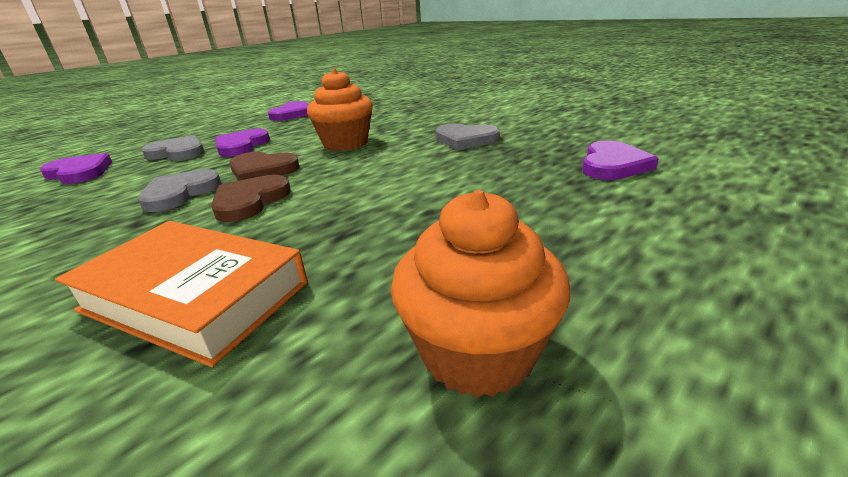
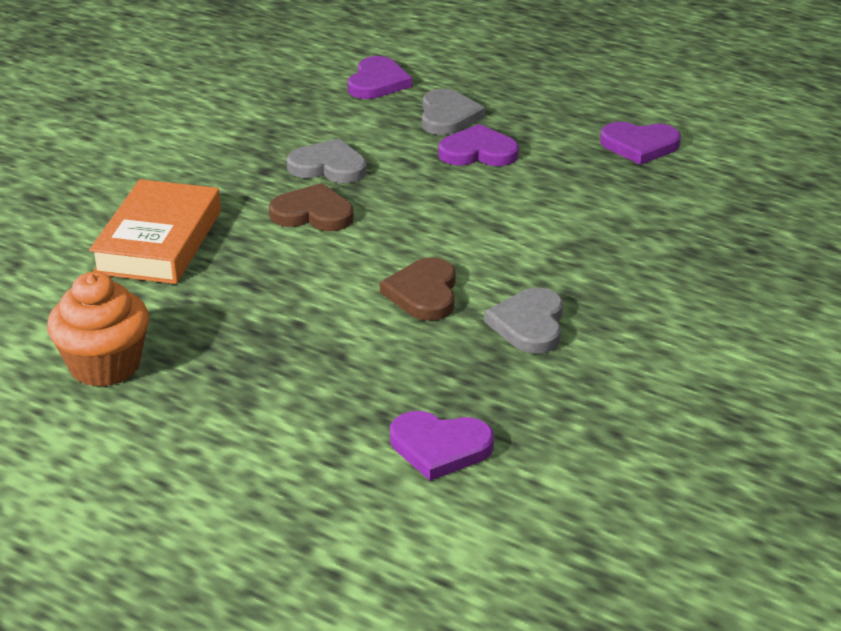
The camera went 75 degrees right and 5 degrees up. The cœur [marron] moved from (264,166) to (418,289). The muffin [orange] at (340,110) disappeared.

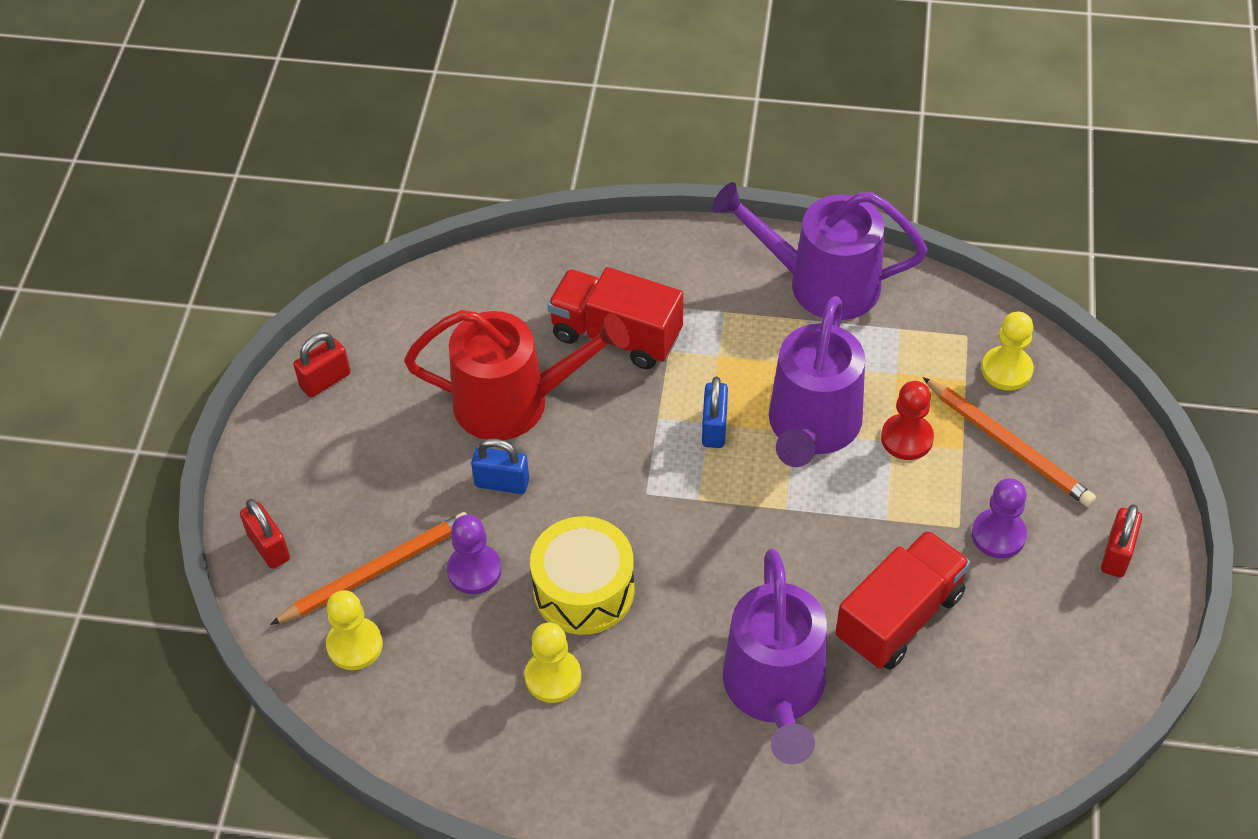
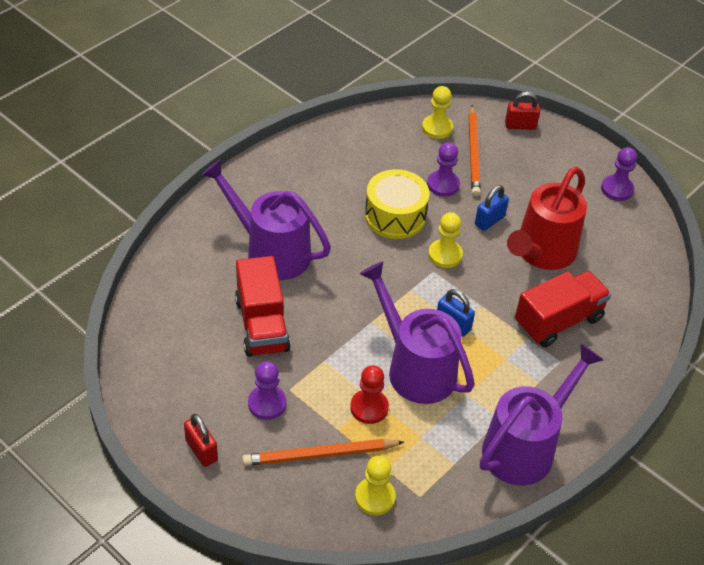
The camera went 120 degrees right and 5 degrees down. The pion [jaune] moved from (553,663) to (445,240). The cadenas [rouge] at (321,365) was replaced by the pion [violet] at (619,174).

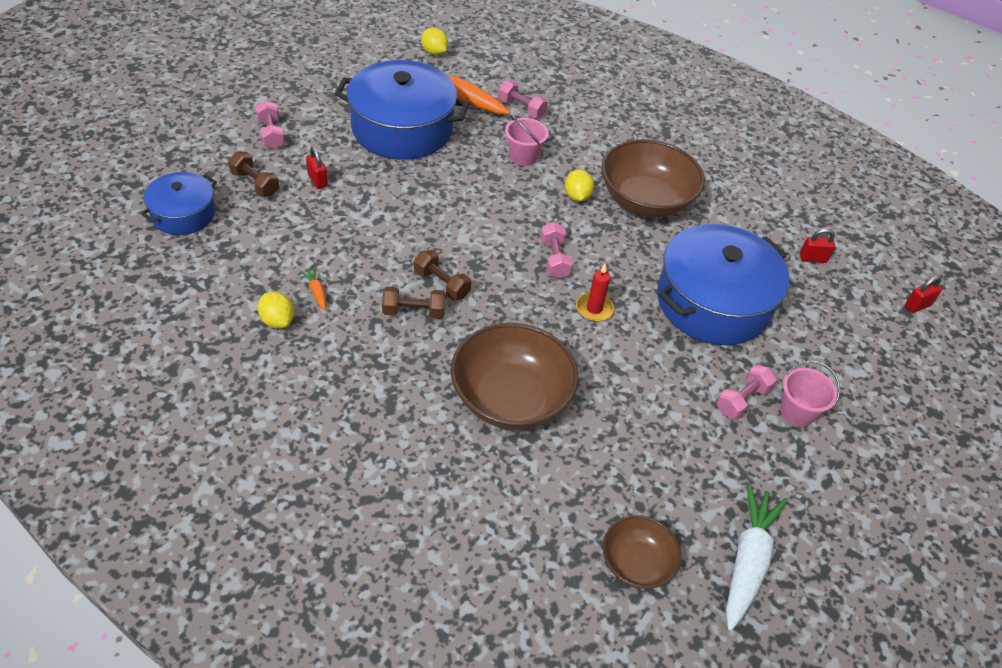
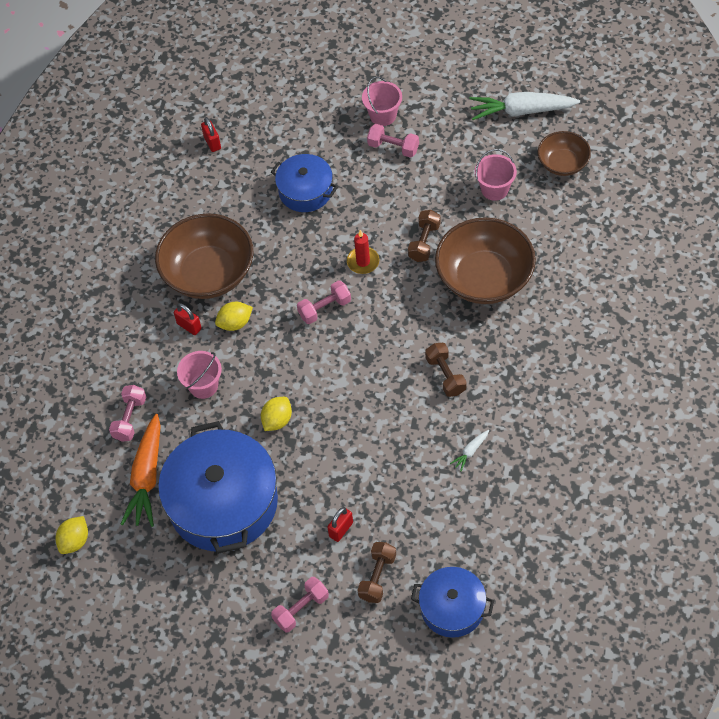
The camera went 105 degrees left and 10 degrees up. The cadenas [rouge] moved from (923,294) to (188,319). The citron [jaune] moved from (276,310) to (276,414). The marmite [bleu] at (723,284) changed to 0.55 times the size. The haltère [marron] moved from (442,275) to (424,236). The carotte [orange] at (313,289) became the carotte [blanc] at (469,450). The seau [rose] at (496,175) appeared.

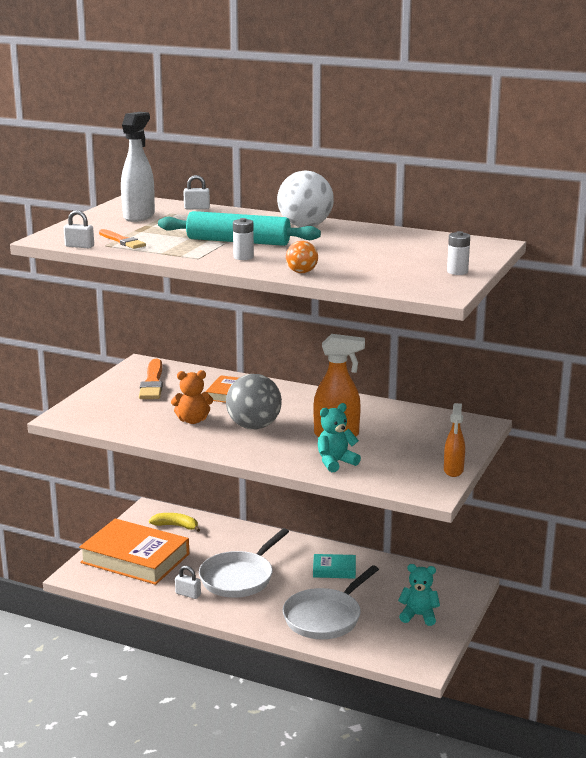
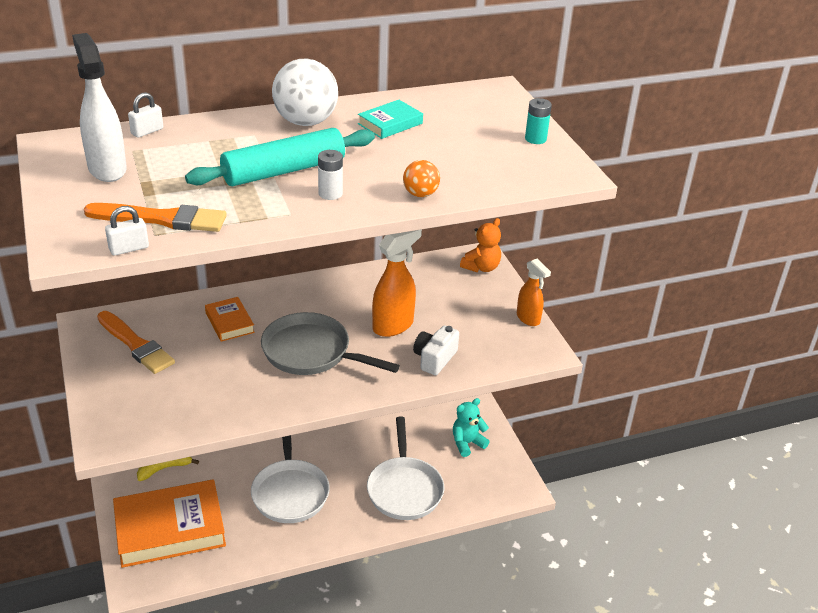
The camera went 45 degrees left and 15 degrees up. The pinceau [orange] at (122,239) changed to 1.54 times the size. The balle [gris] at (254,401) was replaced by the poêle [gris] at (330,343). The livre [turquoise] moved from (334,566) to (390,119). The ours en peluche [turquoise] at (339,437) was replaced by the appareil photo [blanc] at (436,350). The ours en peluche [orange] moved from (192,397) to (480,245). The pile [blanc] at (458,253) became the pile [turquoise] at (538,121). The cadenas [blanc] at (188,582) disappeared.

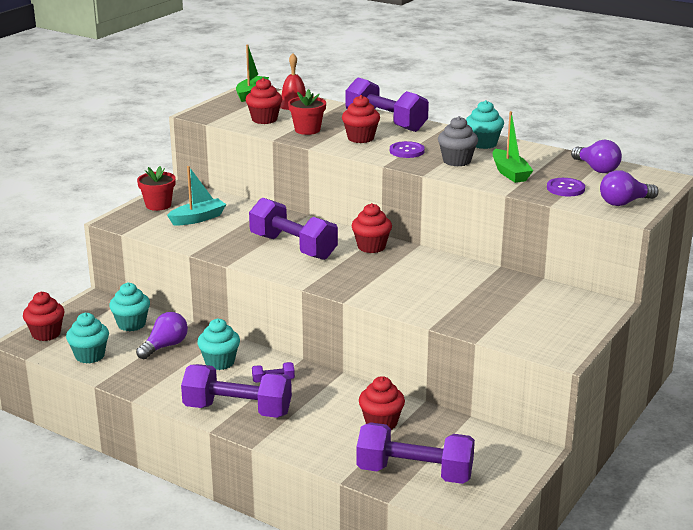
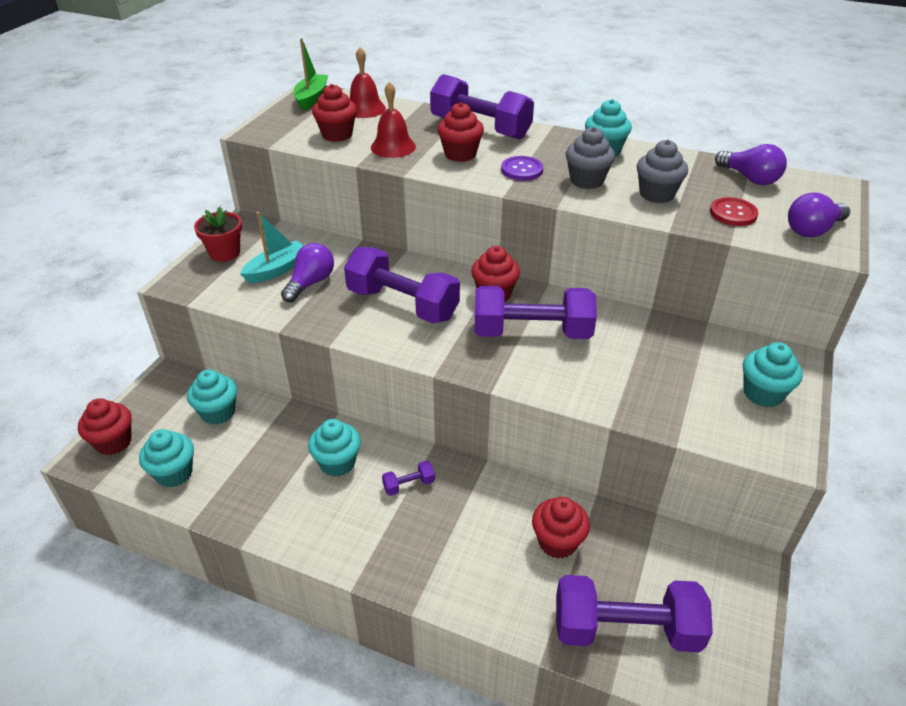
The camera went 10 degrees left and 15 degrees up. The ampoule [violet] moved from (162,335) to (307,272). The pot de fleurs [rouge] at (307,112) was replaced by the cloche [rouge] at (393,119). The haltère [violet] moved from (236,391) to (535,312). The bateau [vert] at (513,147) was replaced by the muffin [gris] at (662,171). The bouton [violet] at (566,187) became the bouton [rouge] at (734,211). The muffin [turquoise] at (773,374) appeared.

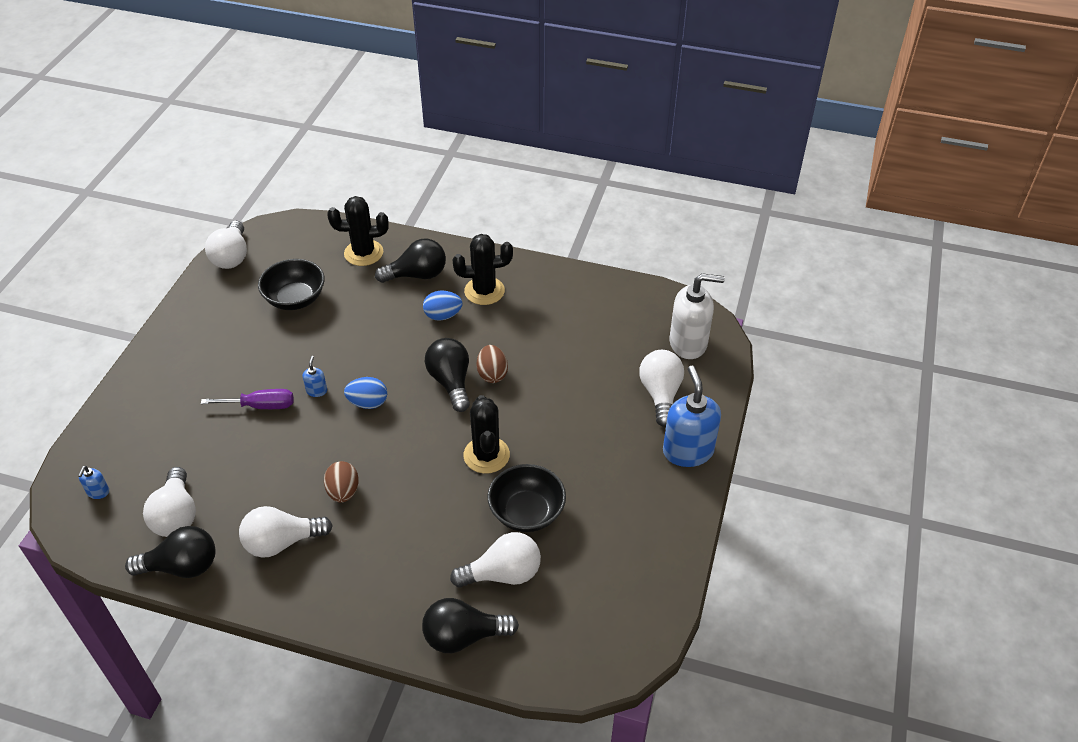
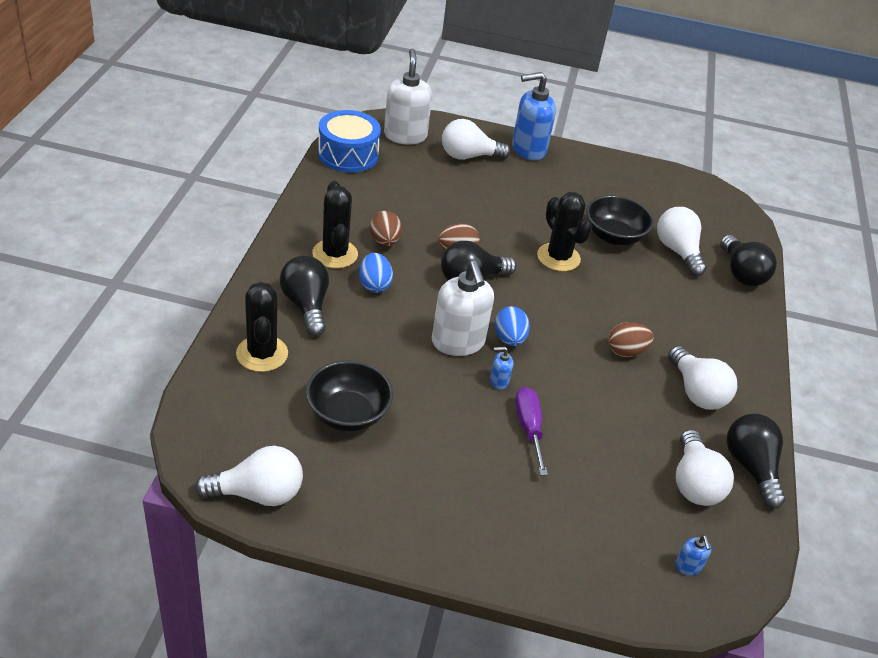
The camera went 100 degrees left and 5 degrees down. The tambour [bleu] at (349,141) appeared. The œuf [marron] at (386,228) appeared. The distributeur de savon [blanc] at (463,308) appeared. The cactus [noir] at (486,434) turned 75 degrees clockwise. The distributeur de savon [bleu] at (93,482) turned 75 degrees clockwise. The ampoule [blanc] at (169,502) turned 105 degrees clockwise.

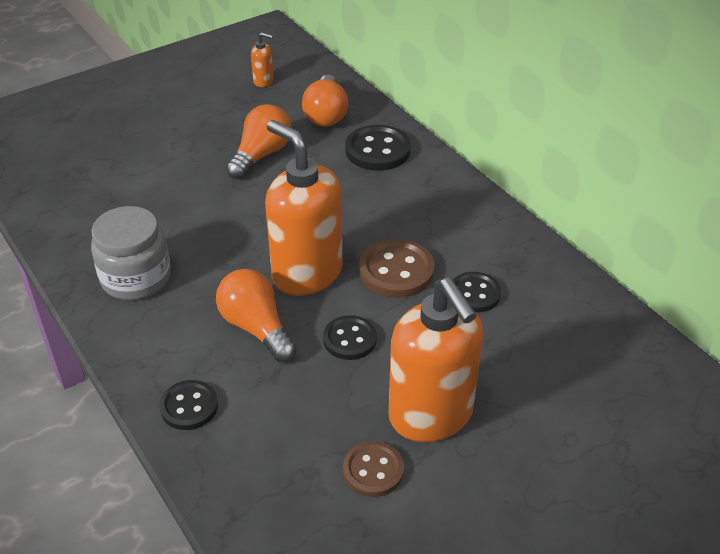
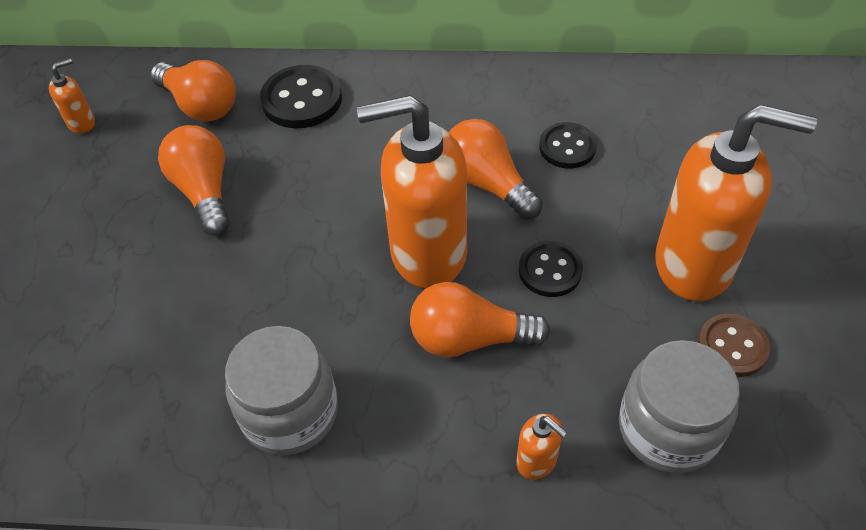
The camera went 50 degrees left and 10 degrees up. The bouton [marron] at (397,268) was replaced by the ampoule [orange] at (496,169). The bouton [noir] at (188,405) was replaced by the distributeur de savon [orange] at (542,447). The bocal [gris] at (679,406) appeared.

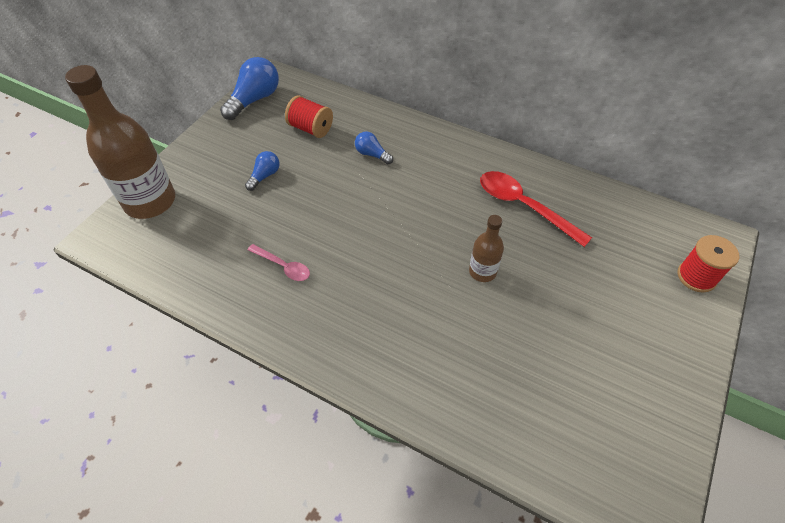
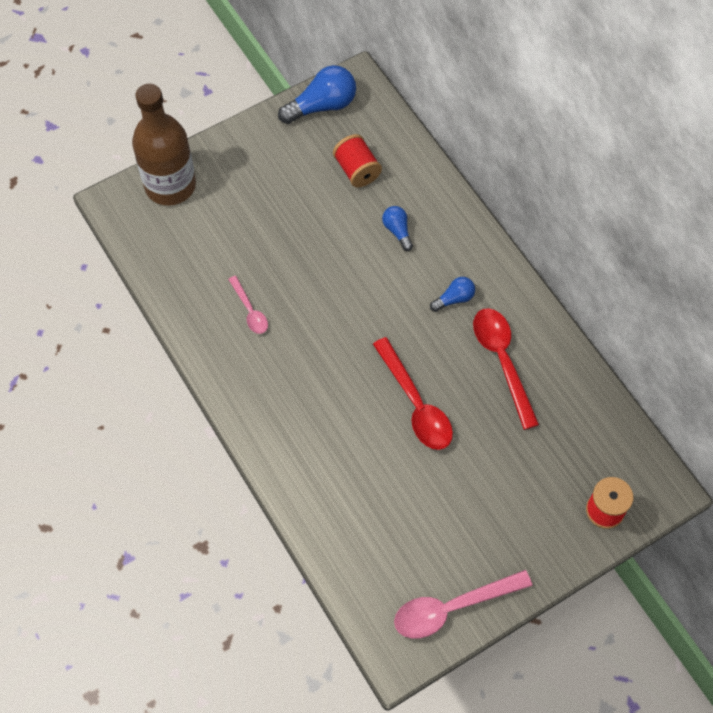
The camera went 30 degrees right and 10 degrees up. The bouteille [marron] at (486,248) was replaced by the cuillère [rouge] at (413,393). The cuillère [rose] at (463,604) appeared. The ampoule [bleu] moved from (262,171) to (452,294).

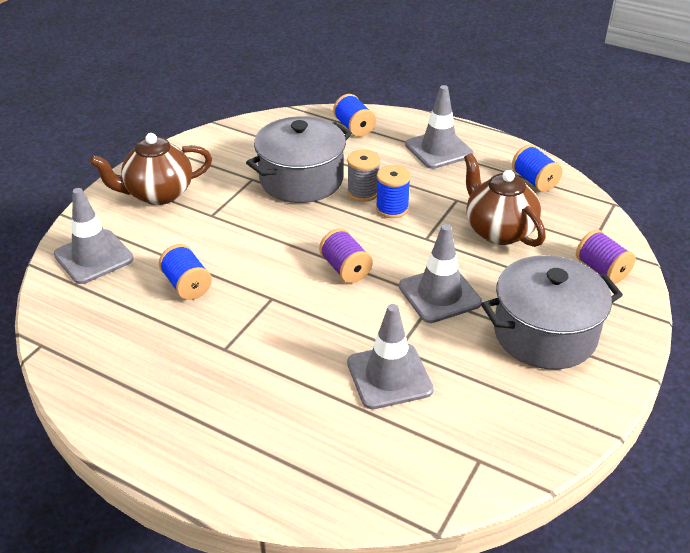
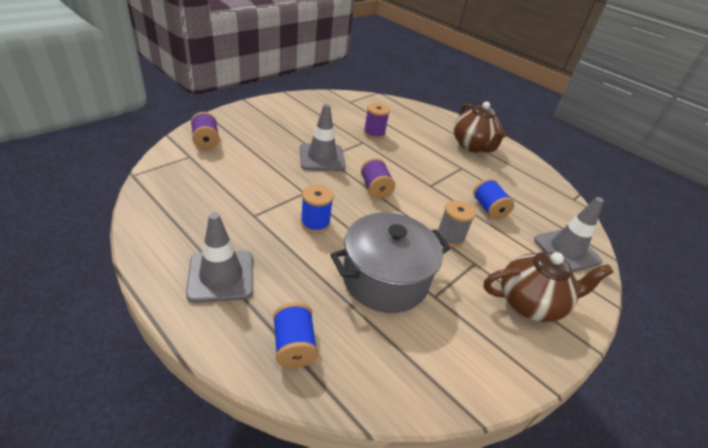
The camera went 170 degrees left and 0 degrees up. The cône de chantier [gris] at (390,356) was replaced by the bobine [violet] at (377,121). The bobine [gris] moved from (364,175) to (456,223). The théière [marron] moved from (505,200) to (480,127). The marmite [gris] at (552,312) disappeared. The bobine [bleu] at (537,168) disappeared.

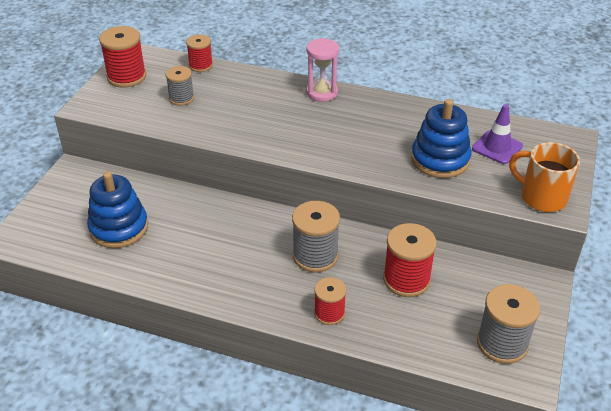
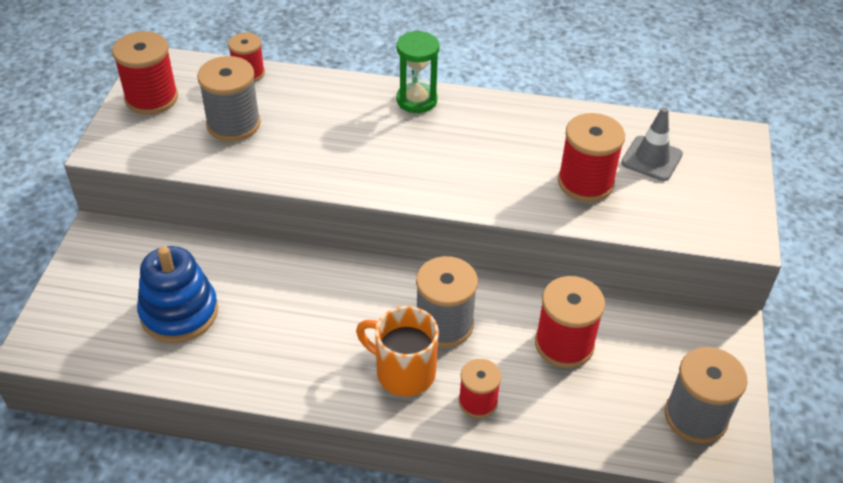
The camera went 10 degrees left and 5 degrees up. The bobine [gris] at (180,86) changed to 1.59 times the size. The tasse [orange] moved from (544,177) to (397,351). The sablier [rose] at (322,70) became the sablier [vert] at (418,72). The jouet à empiler [bleu] at (441,138) was replaced by the bobine [rouge] at (591,157). The cône de chantier [violet] at (497,134) became the cône de chantier [gris] at (652,144).

